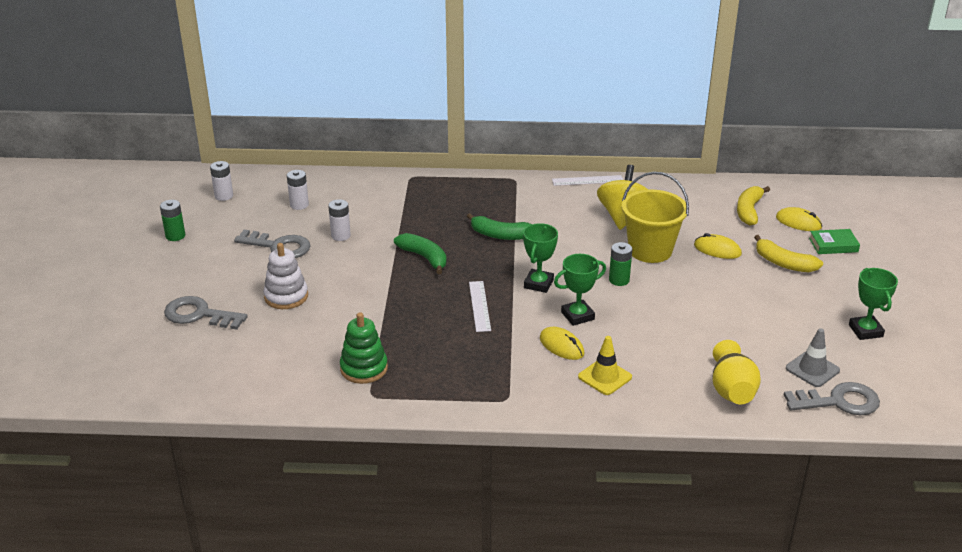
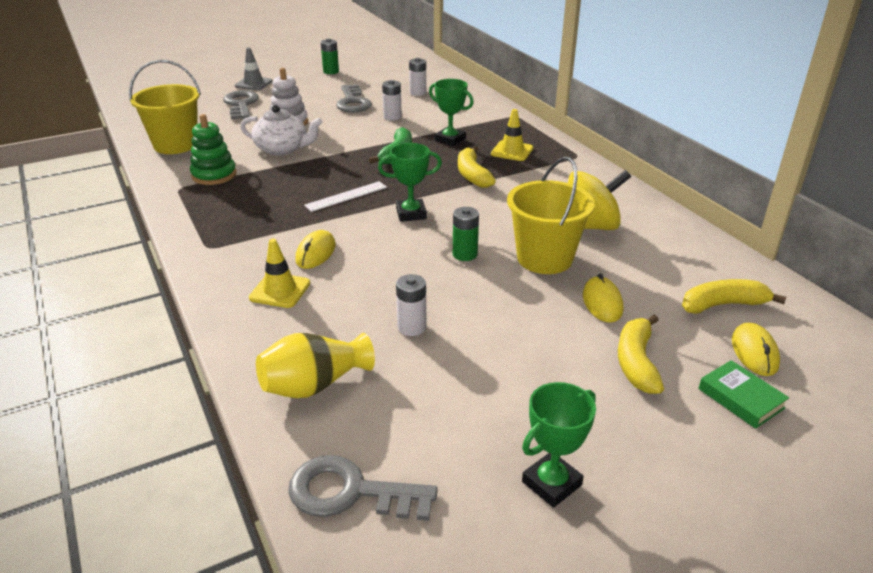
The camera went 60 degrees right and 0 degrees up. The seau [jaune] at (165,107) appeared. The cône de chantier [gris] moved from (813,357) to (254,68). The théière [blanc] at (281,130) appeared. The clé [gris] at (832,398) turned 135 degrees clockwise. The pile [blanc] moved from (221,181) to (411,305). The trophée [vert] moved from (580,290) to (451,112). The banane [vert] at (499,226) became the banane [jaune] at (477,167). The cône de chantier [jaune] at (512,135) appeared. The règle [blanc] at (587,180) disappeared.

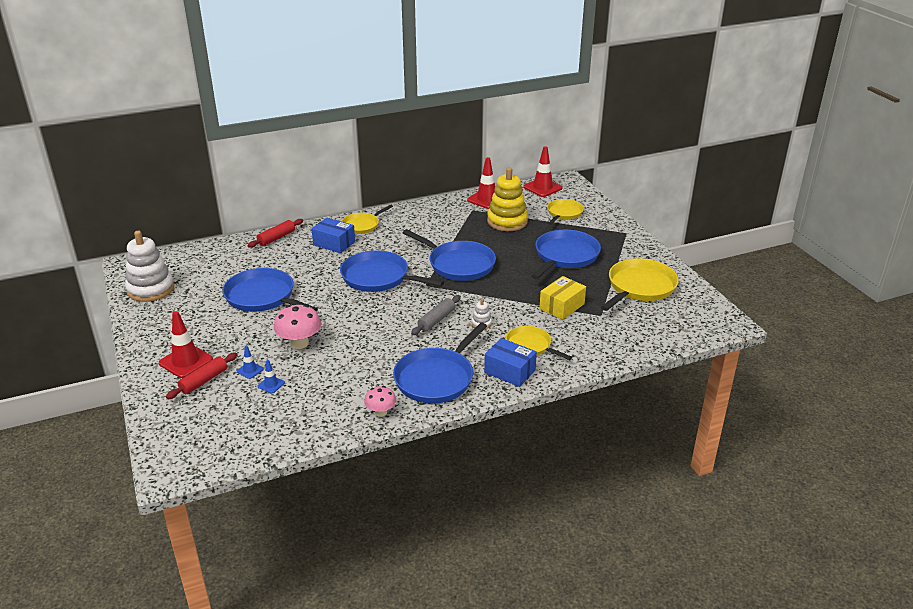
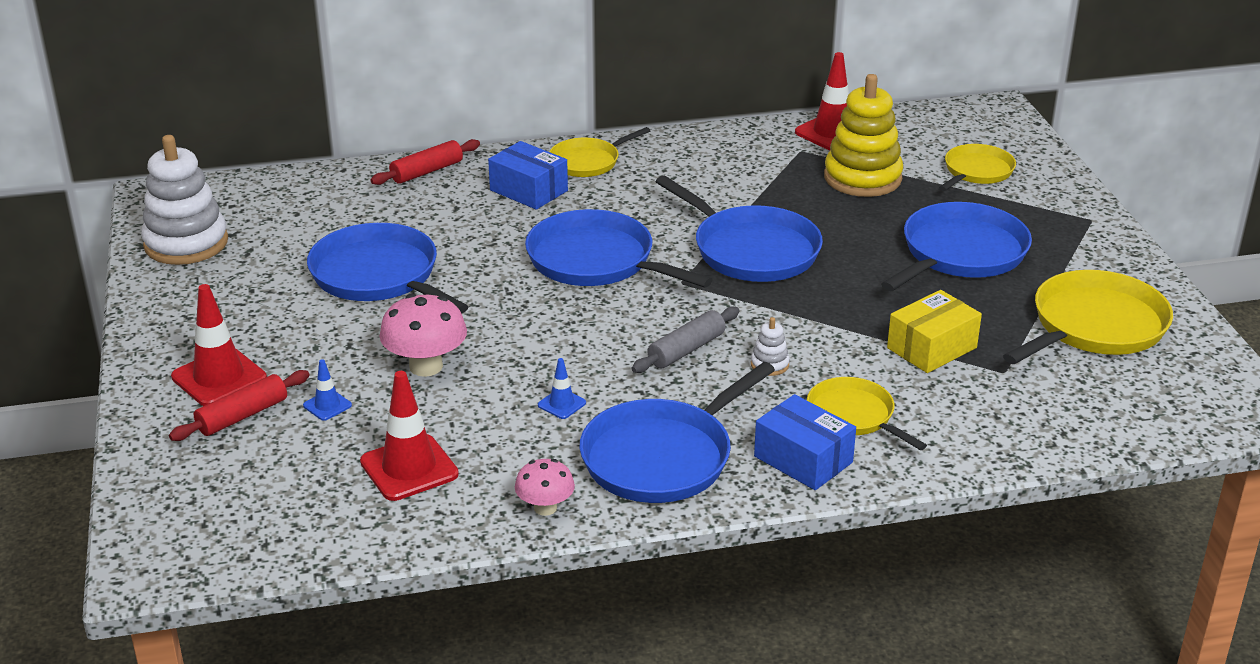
The camera went 10 degrees right and 0 degrees up. The cône de chantier [rouge] moved from (543,171) to (409,436). The cône de chantier [bleu] moved from (271,376) to (562,388).

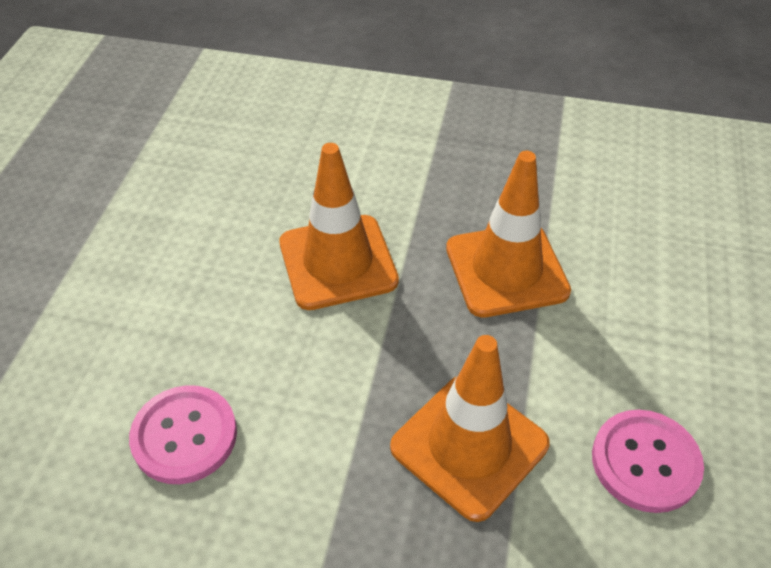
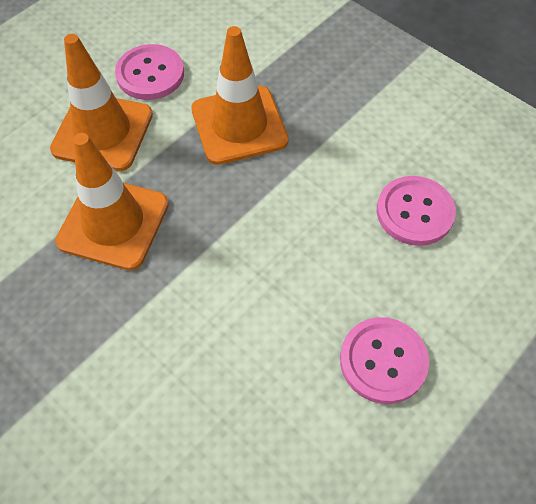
The camera went 150 degrees left and 10 degrees up. The cône de chantier [orange] moved from (339,226) to (101,102). The bouton [rose] at (384,360) appeared.

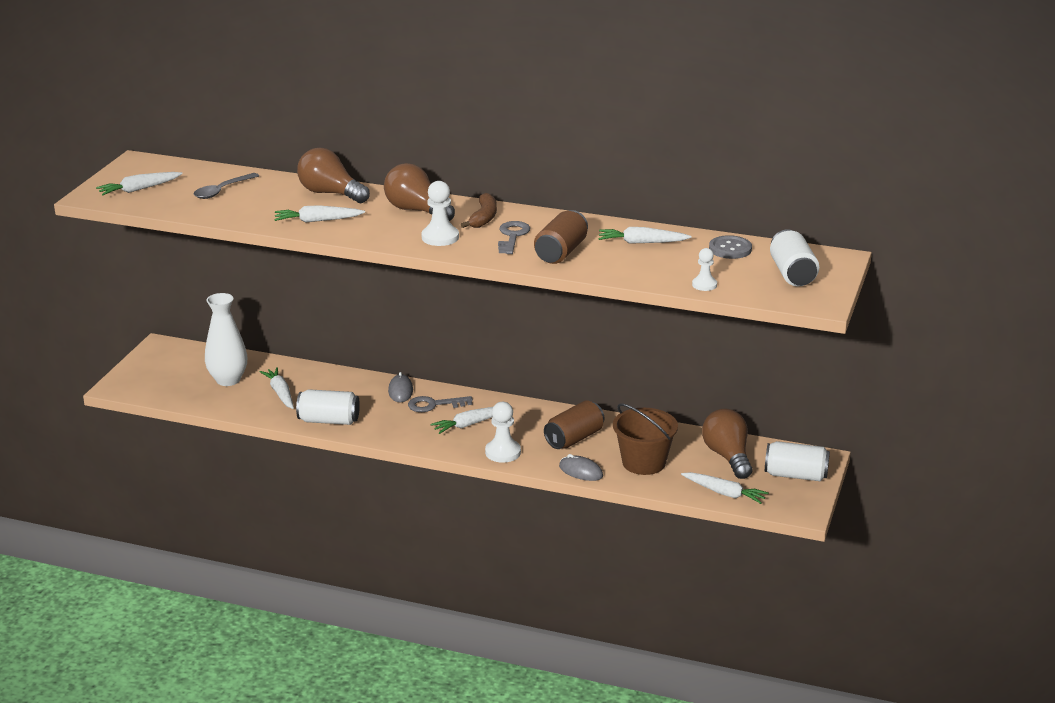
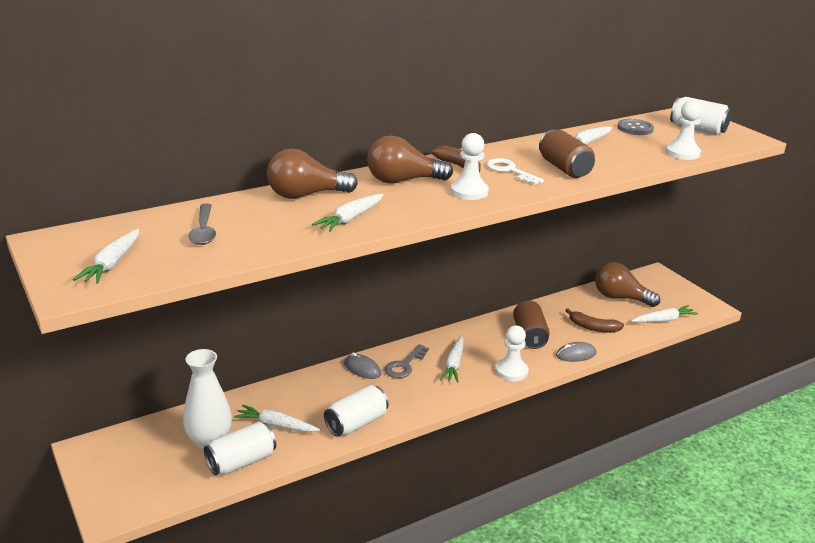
The camera went 50 degrees left and 0 degrees up. The canette [blanc] moved from (797,461) to (240,448). The clé [gris] at (514,237) became the clé [blanc] at (515,171). The seau [marron] at (645,439) was replaced by the banane [marron] at (594,320). The pion [blanc] at (704,269) changed to 1.59 times the size.

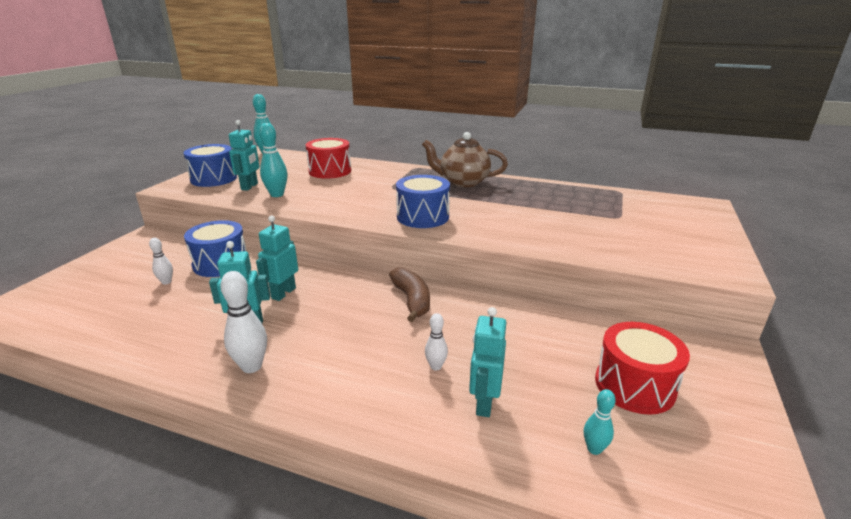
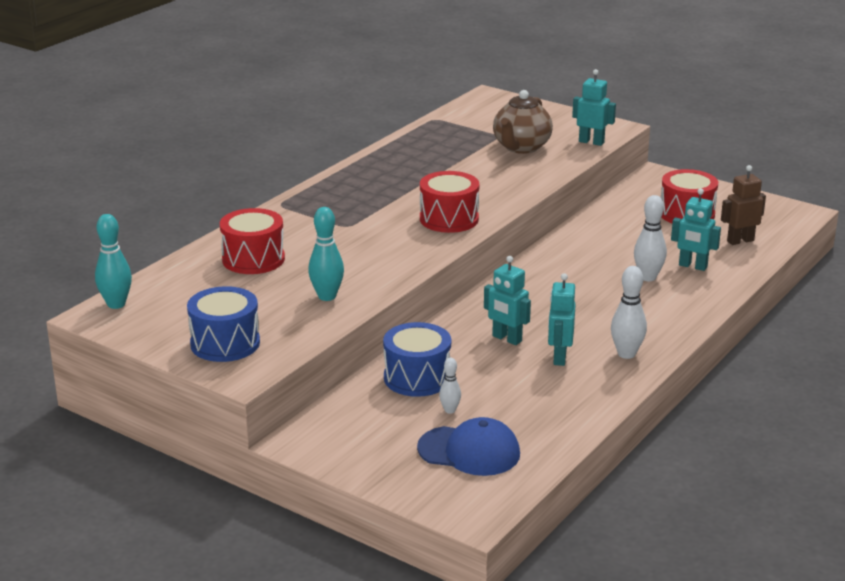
The camera went 75 degrees left and 0 degrees up. The casquette [bleu] at (468,446) appeared. The tambour [bleu] at (423,201) became the tambour [rouge] at (449,202). The théière [marron] moved from (465,159) to (523,122). The robot [turquoise] moved from (244,155) to (594,107). The quille [blanc] at (436,341) changed to 1.72 times the size. The quille [turquoise] at (600,422) was replaced by the robot [marron] at (743,205). The banane [marron] at (409,294) disappeared.

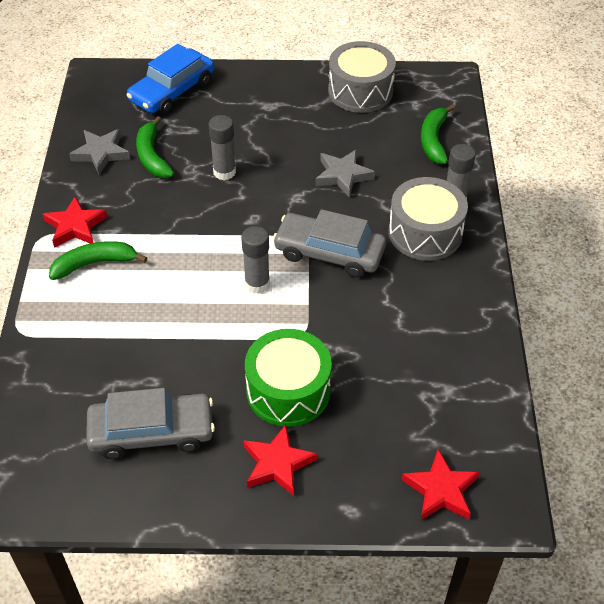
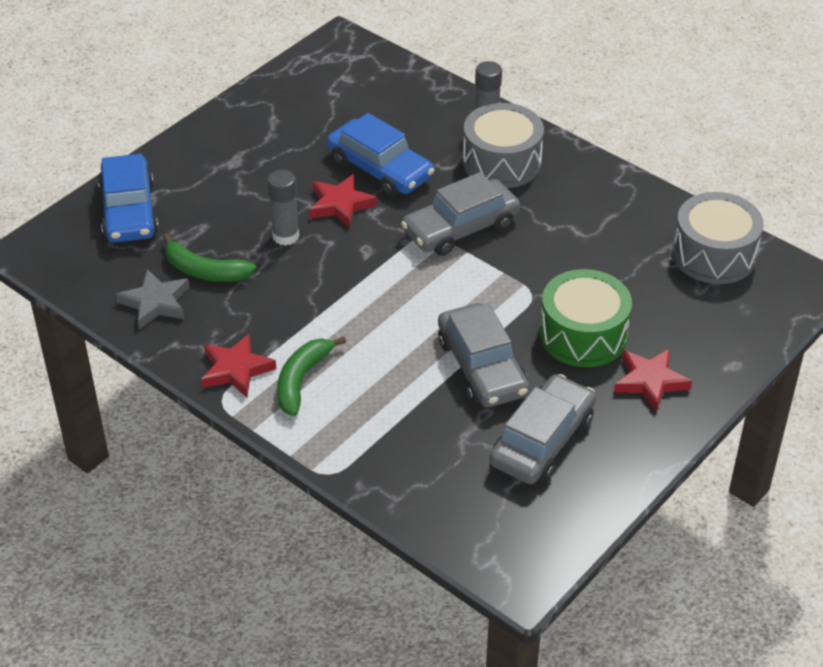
The camera went 50 degrees left and 5 degrees down. The étoile [rouge] moved from (441,484) to (343,201). The étoile [gris] at (345,173) was replaced by the voiture [bleu] at (380,154). The voiture [gris] at (484,355) appeared. The tambour [gris] moved from (362,77) to (718,238). The bâton de colle [gris] at (255,260) disappeared. The banane [vert] at (438,134) disappeared.

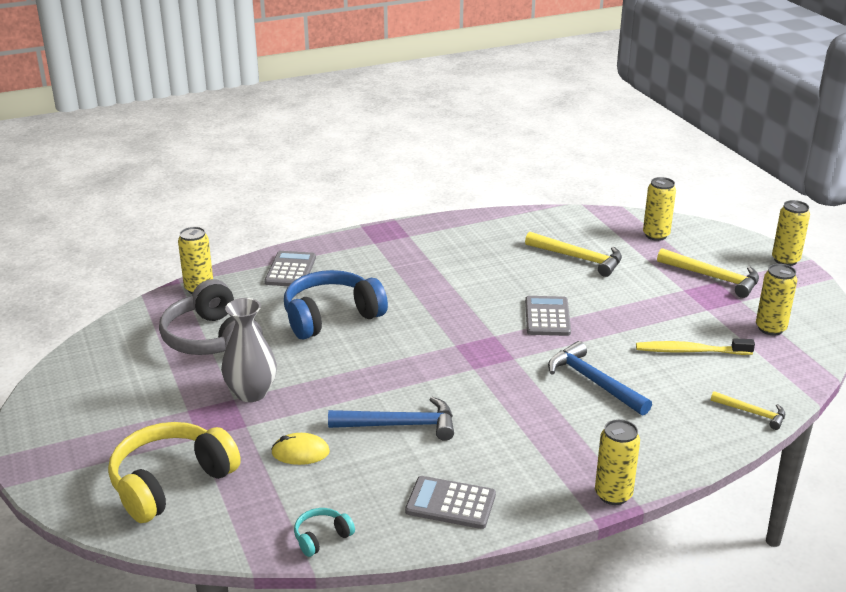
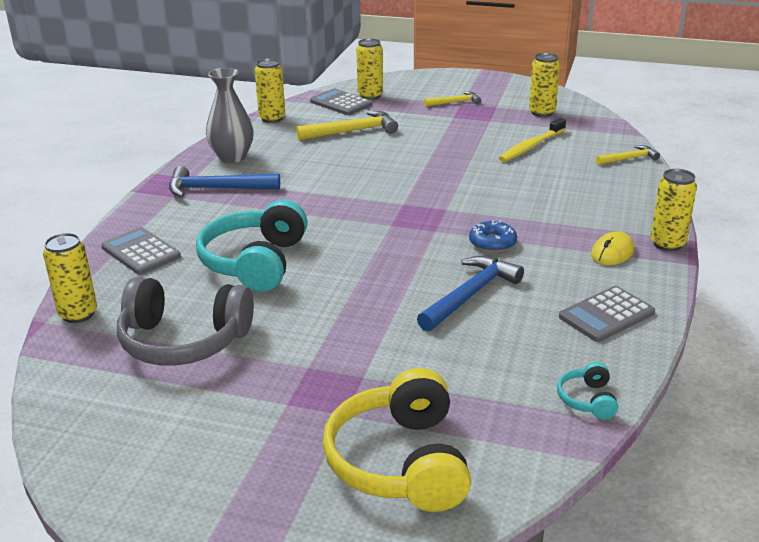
The camera went 50 degrees left and 0 degrees up. The marteau [bleu] moved from (600,378) to (224,181). The casque audio [bleu] at (336,305) became the casque audio [turquoise] at (252,246). The vase [gris] moved from (249,350) to (230,115). The canette [jaune] moved from (791,233) to (270,90). The calculatrice [gris] moved from (548,316) to (341,102). The marteau [jaune] at (708,273) changed to 0.60 times the size. The beignet [bleu] at (493,236) appeared. The souris [jaune] moved from (300,449) to (612,248).

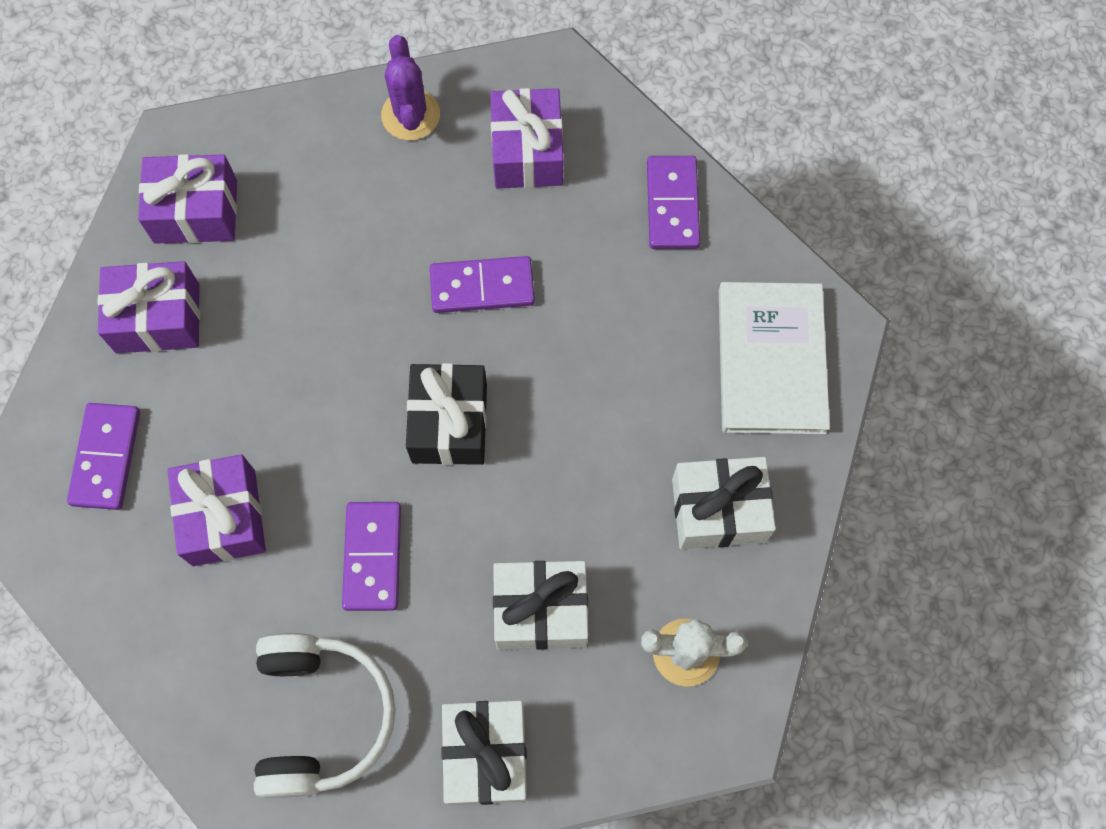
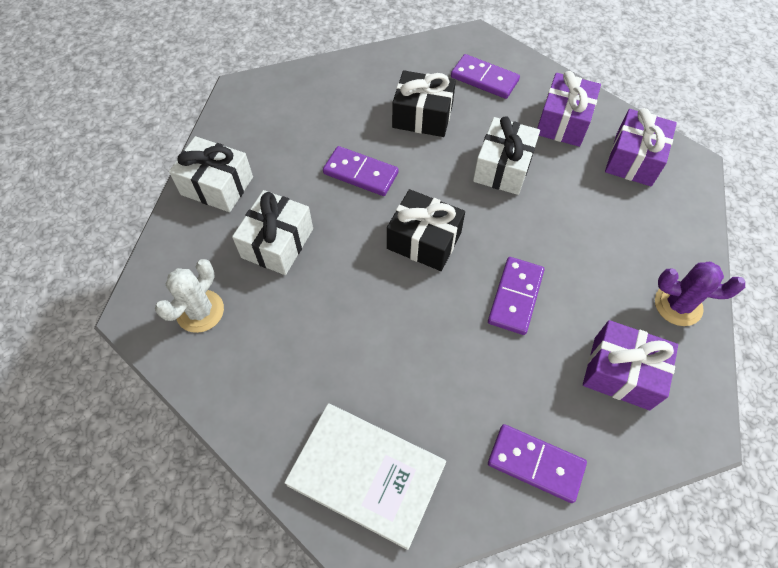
The camera went 115 degrees right and 10 degrees down. The cadeau [violet] at (216,510) became the cadeau [noir] at (424,103). The cadeau [blanc] moved from (724,503) to (506,155). The casque audio [blanc] at (325,715) disappeared.

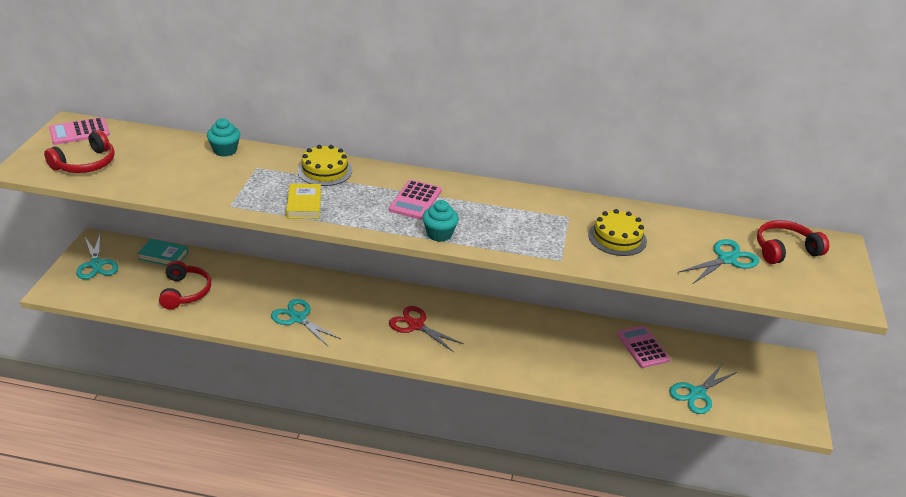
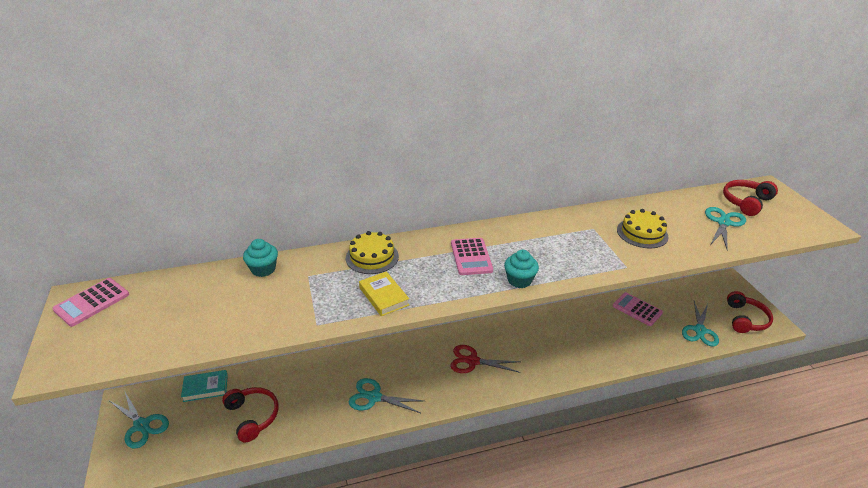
The camera went 25 degrees left and 0 degrees up. The casque audio [rouge] moved from (79,151) to (750,312).

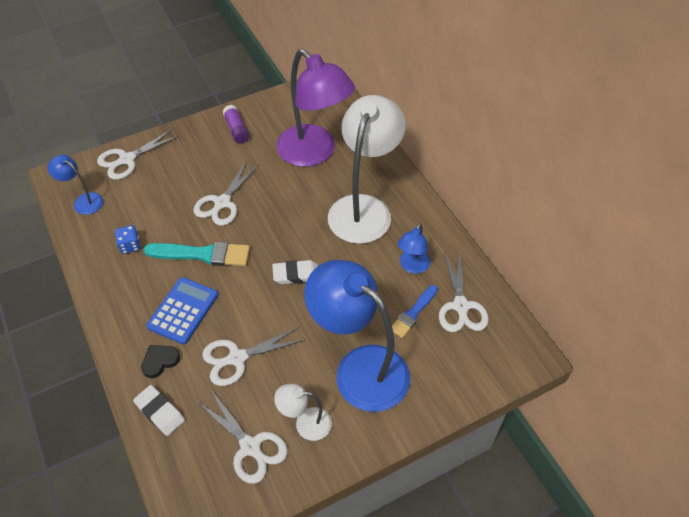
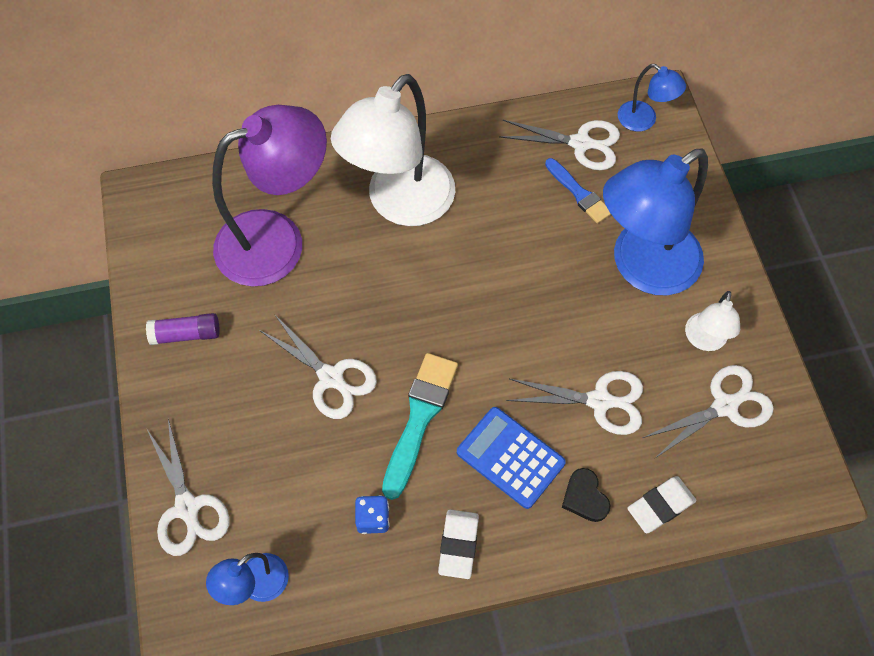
The camera went 75 degrees left and 10 degrees up. The lampe [blanc] at (367,169) turned 90 degrees counterclockwise. The gomme [blanc] moved from (295,272) to (458,544). The ciseaux [blanc] at (253,356) turned 75 degrees counterclockwise. The lampe [bleu] moved from (414,248) to (652,98).

